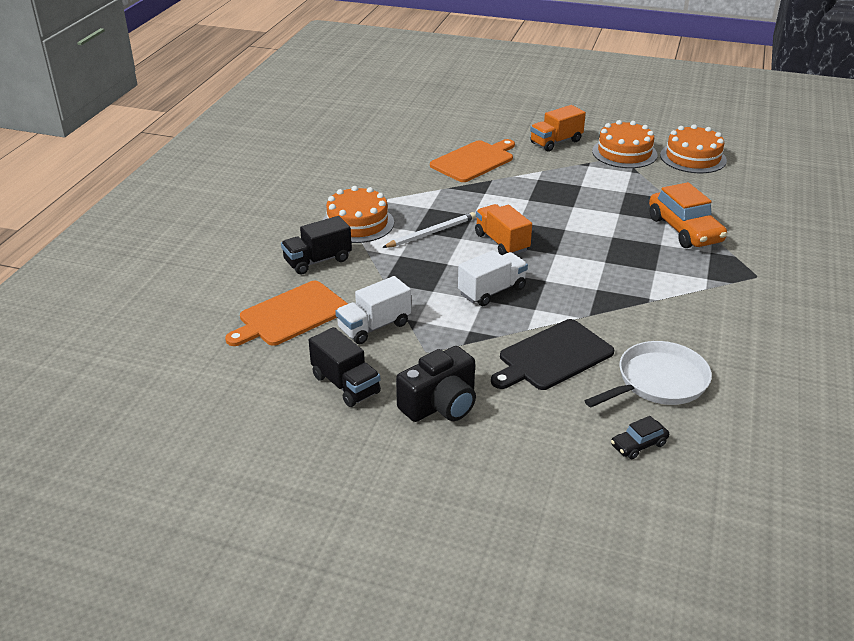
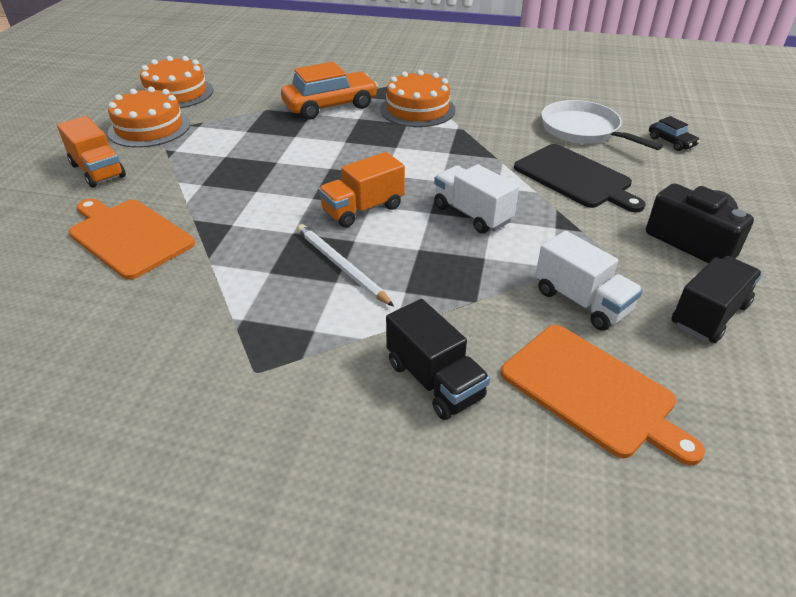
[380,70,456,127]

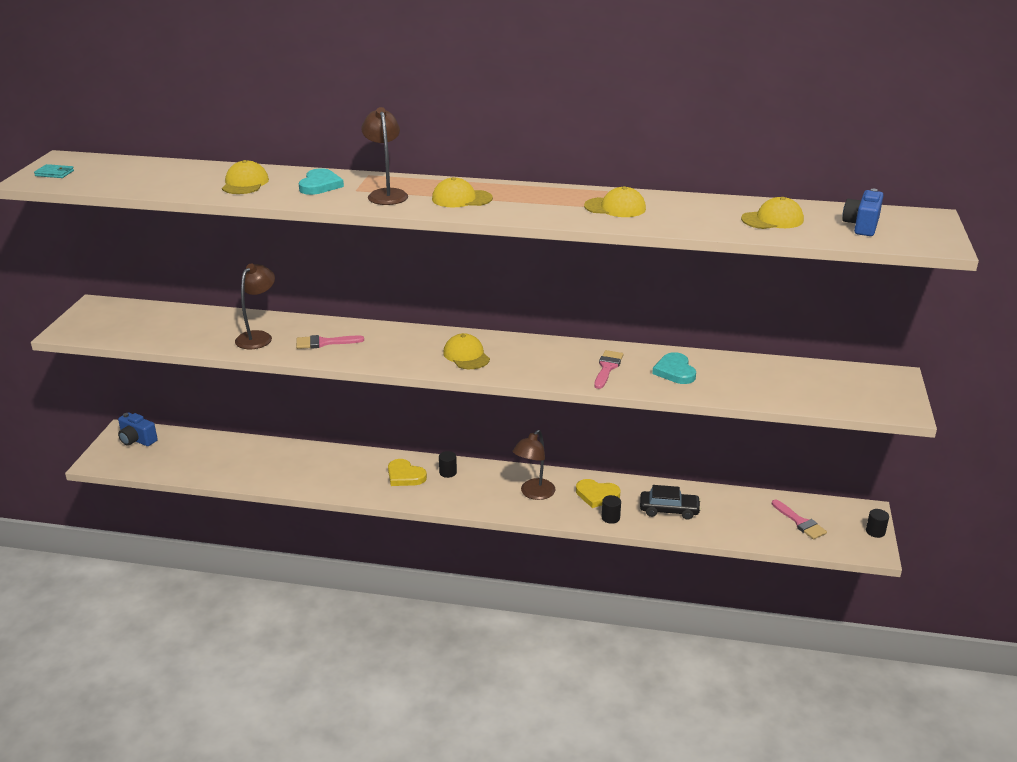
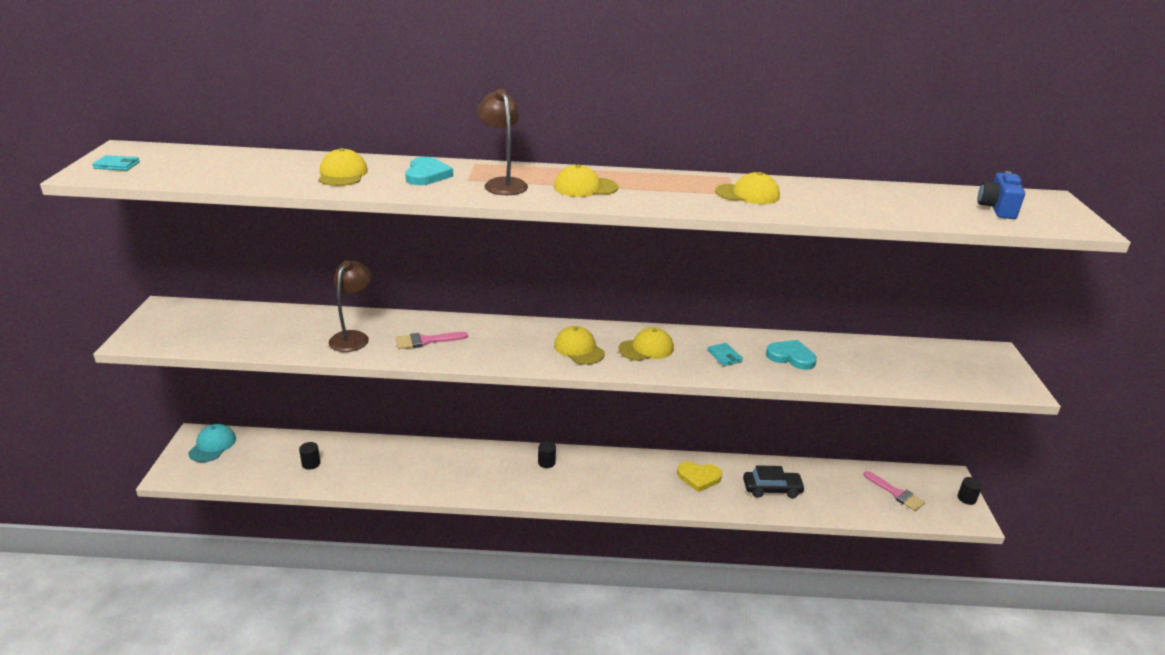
[388,459,427,486] (first image)
[513,430,556,500] (first image)
[299,442,320,470]
[619,327,674,361]
[188,424,236,462]
[707,343,743,366]
[766,340,817,370]

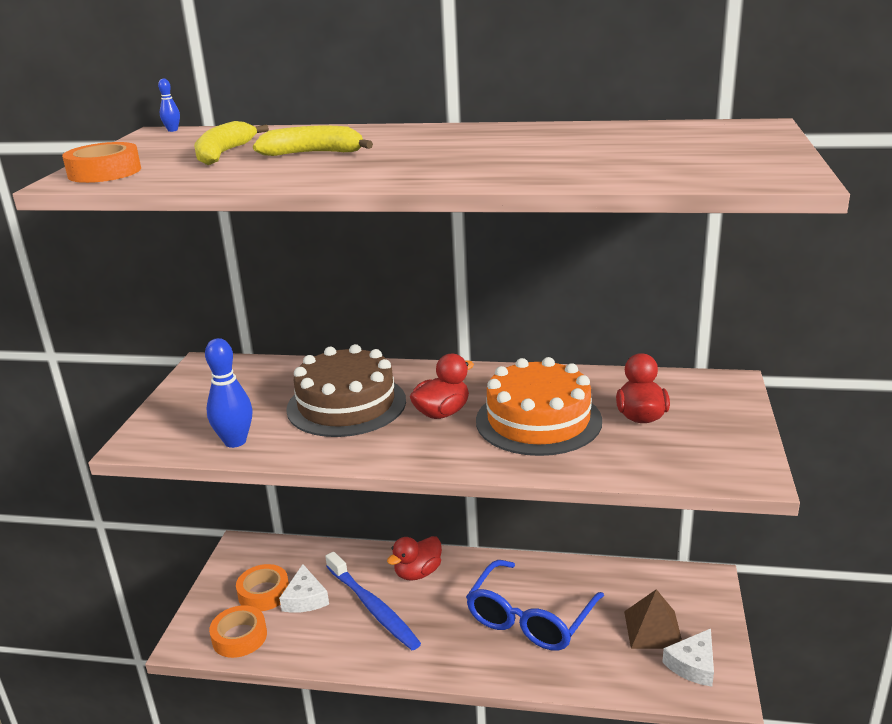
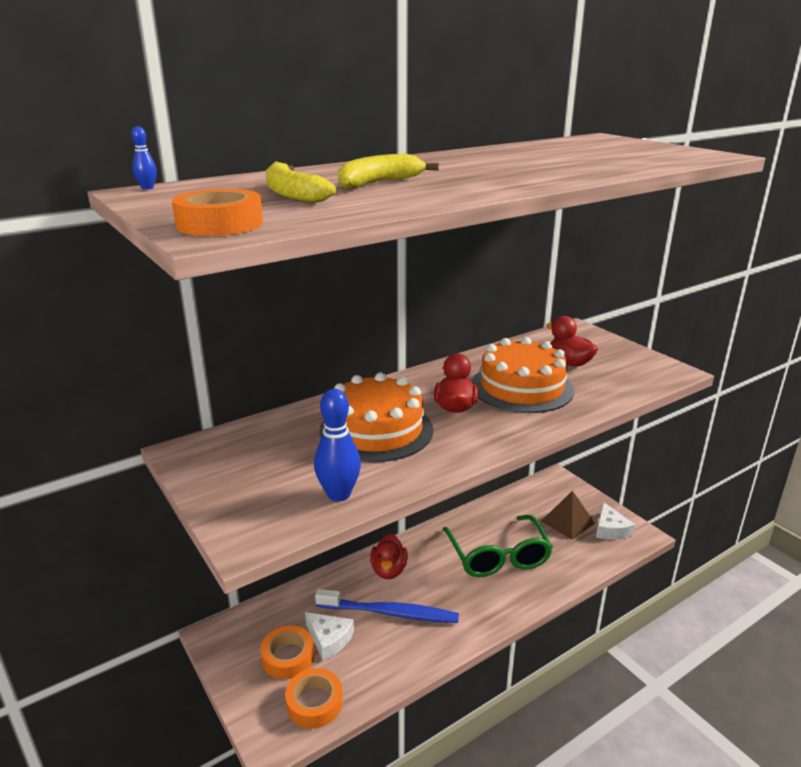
[319,373,433,462]
[443,515,553,577]

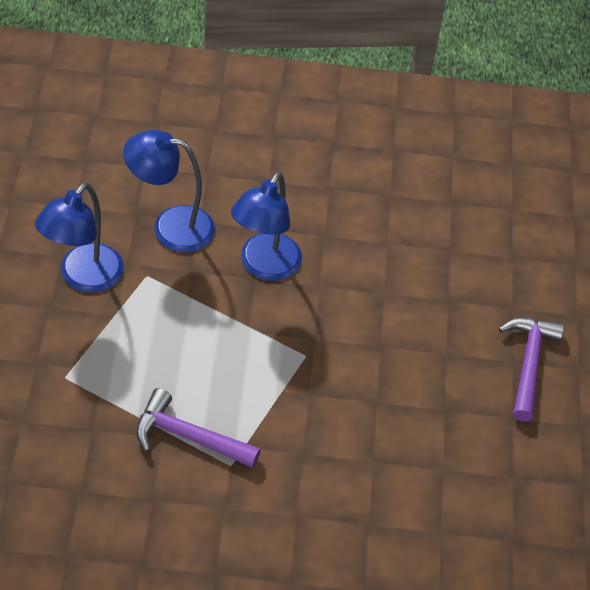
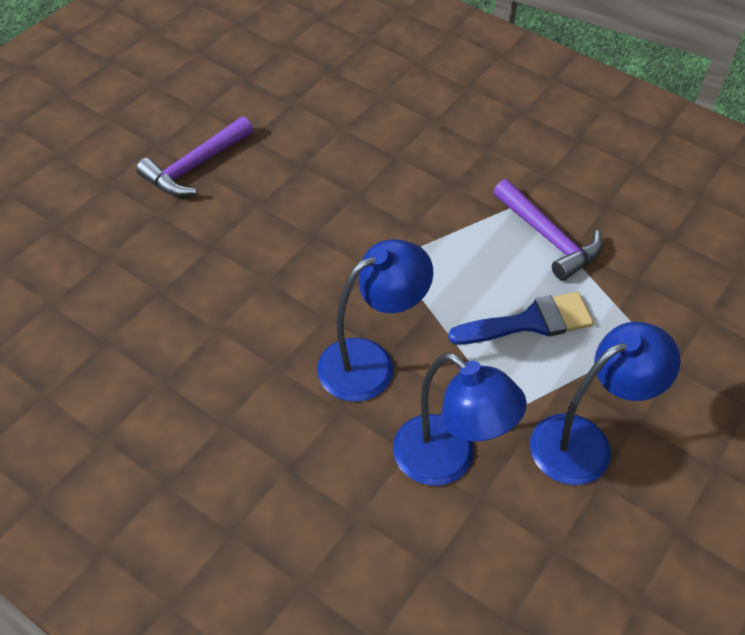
[448,292,594,344]

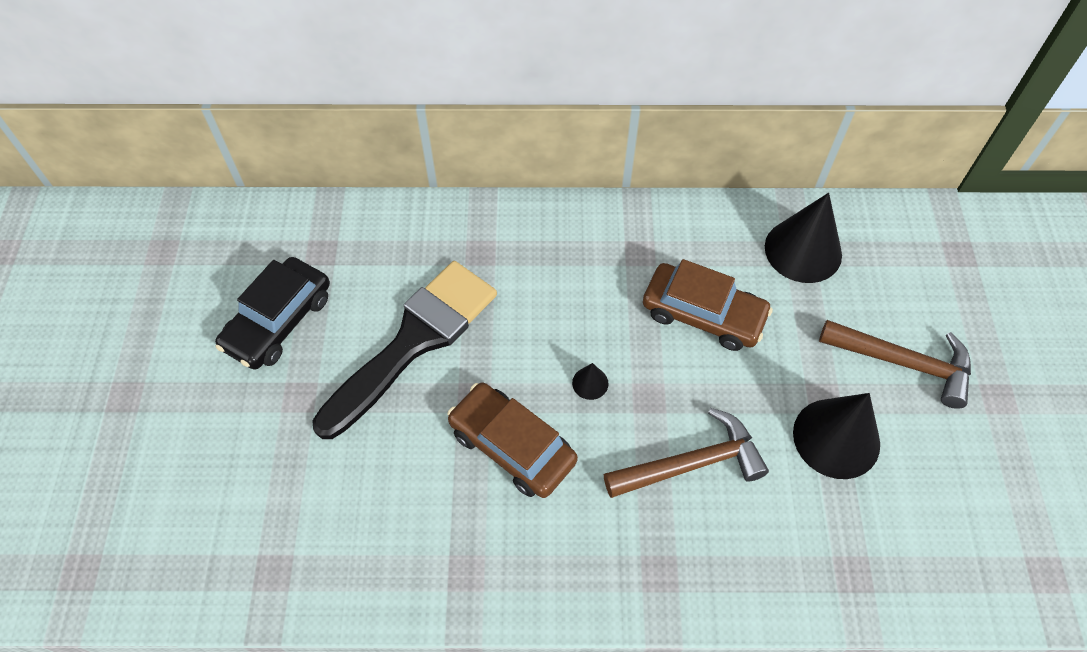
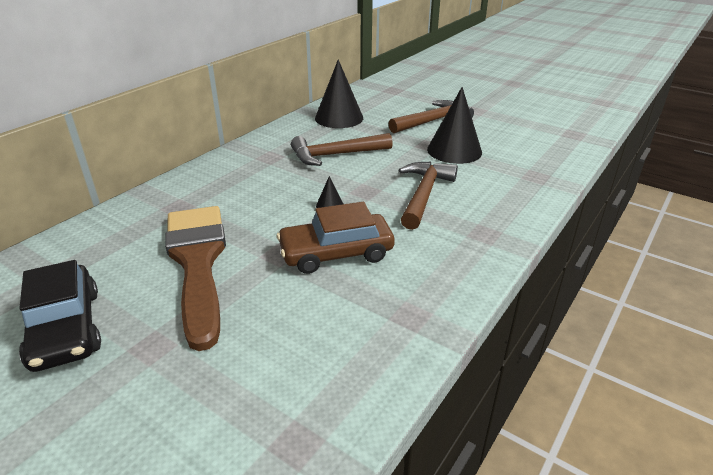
[291,133,393,166]
[165,206,226,351]

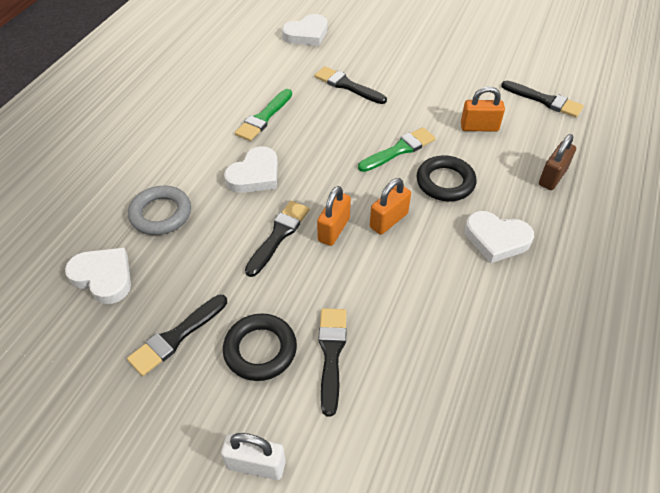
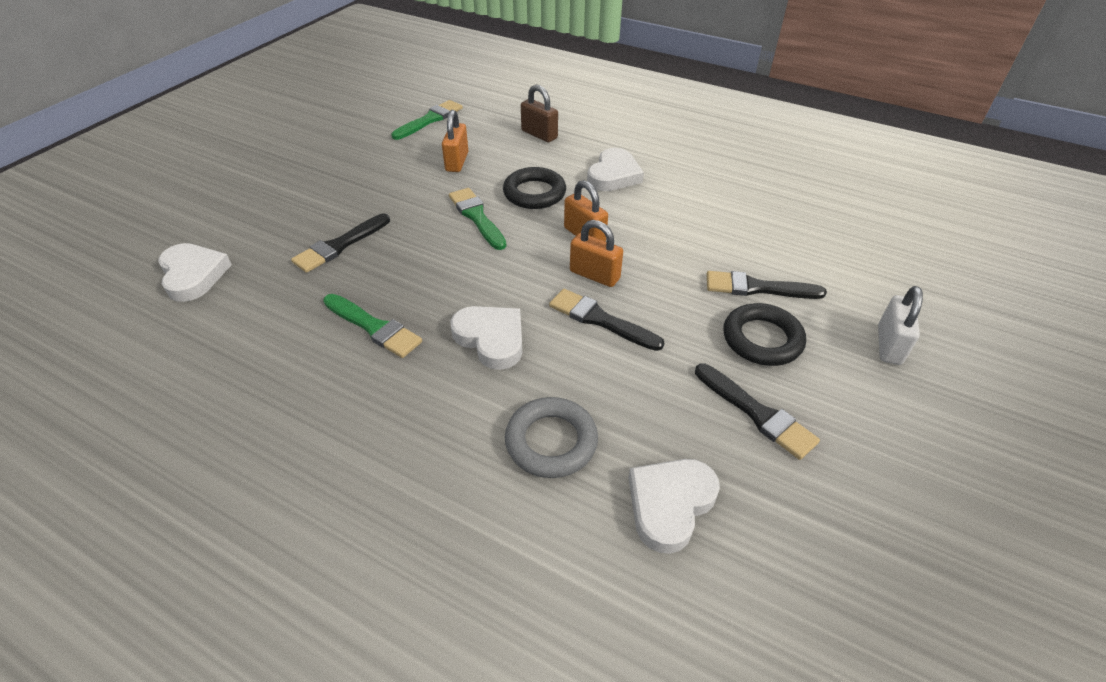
[391,100,463,140]

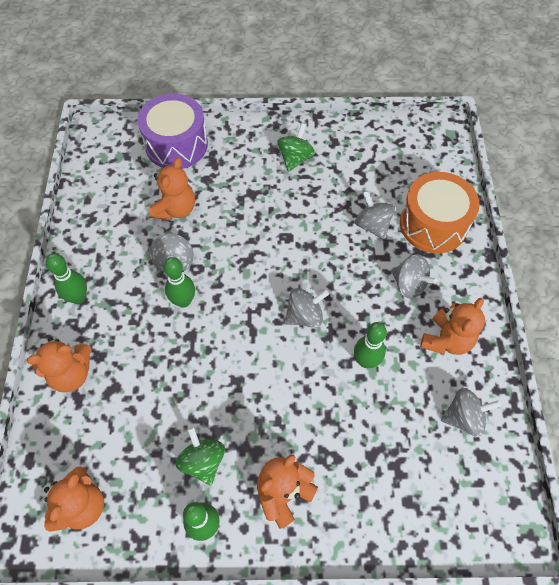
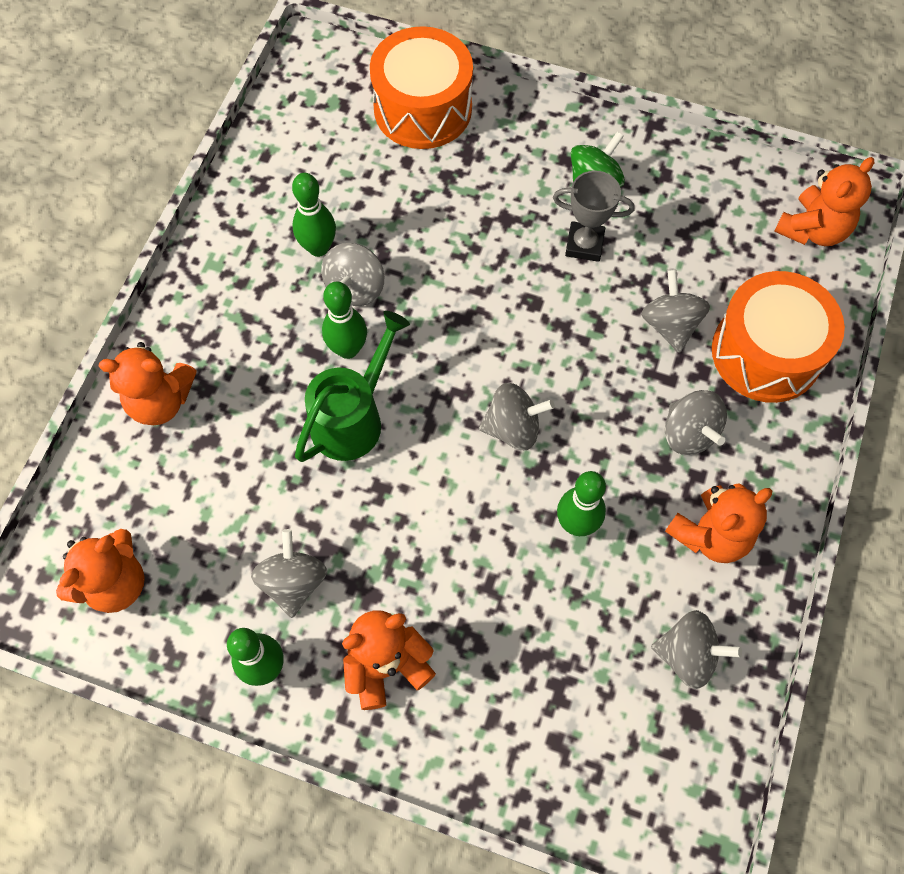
[295,311,410,462]
[553,171,634,262]
[292,173,336,257]
[774,157,874,246]
[370,26,473,149]
[251,529,327,618]

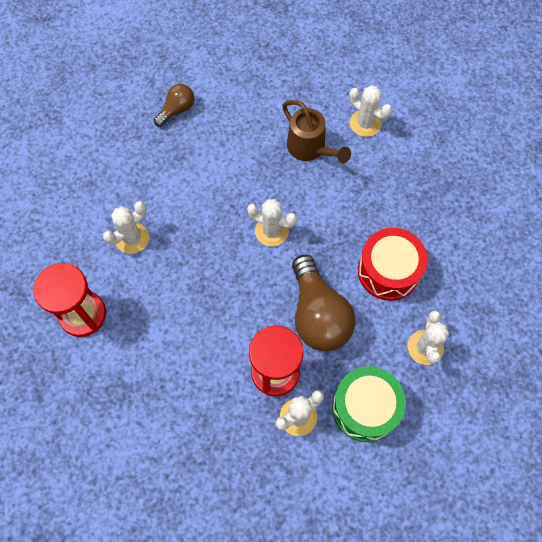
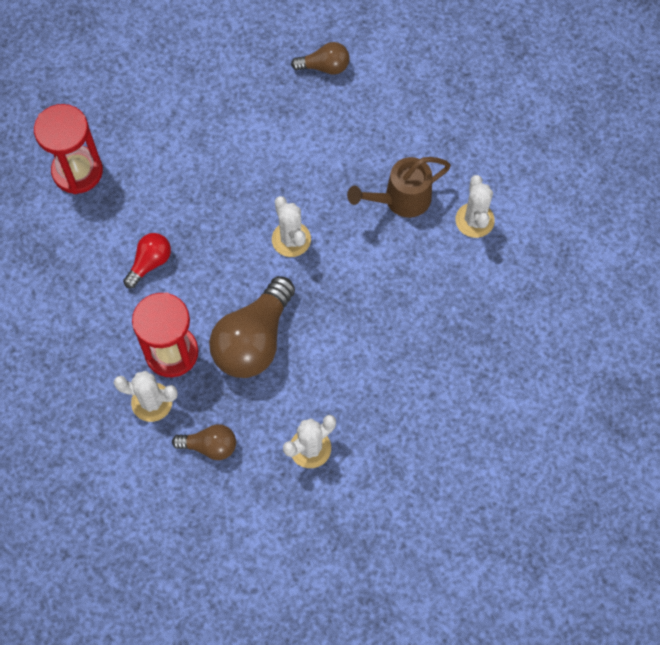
[103,201,149,254] (first image)
[358,228,428,301] (first image)
[123,233,171,288]
[172,424,236,460]
[347,157,451,218]

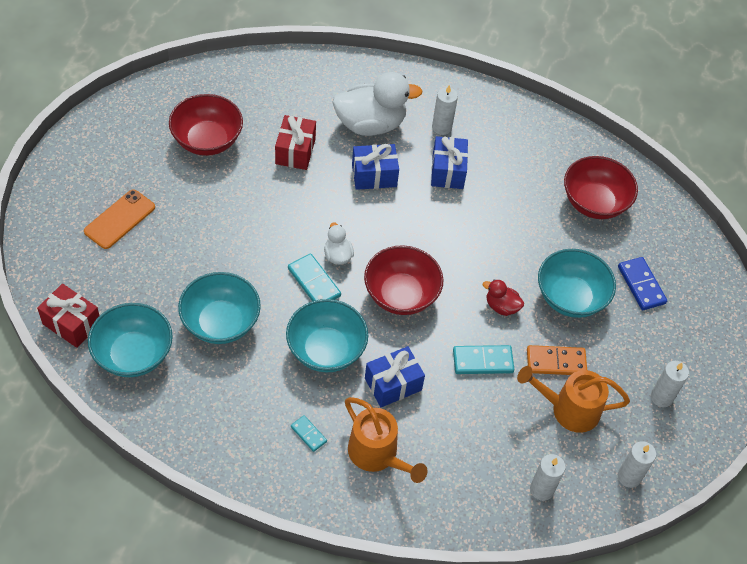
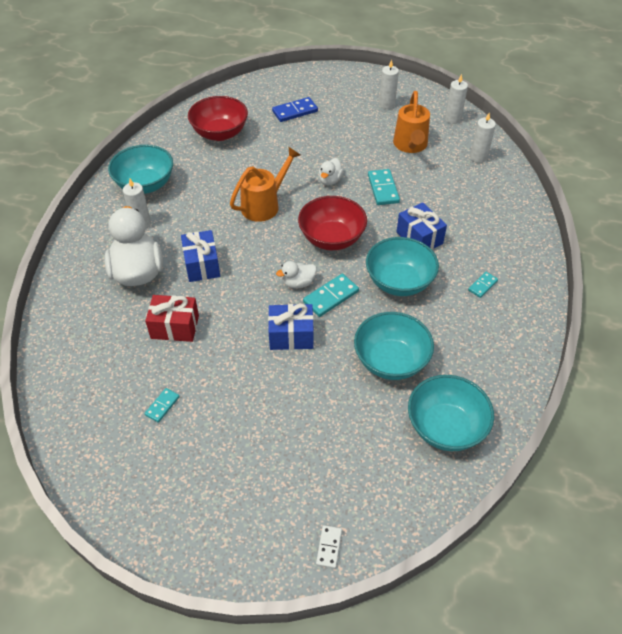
[37,284,100,348] (first image)
[84,189,155,249] (first image)
[527,345,587,375] (first image)
[316,525,342,569]
[230,147,300,222]
[268,304,314,350]
[108,145,173,194]
[144,388,180,423]
[319,158,344,185]

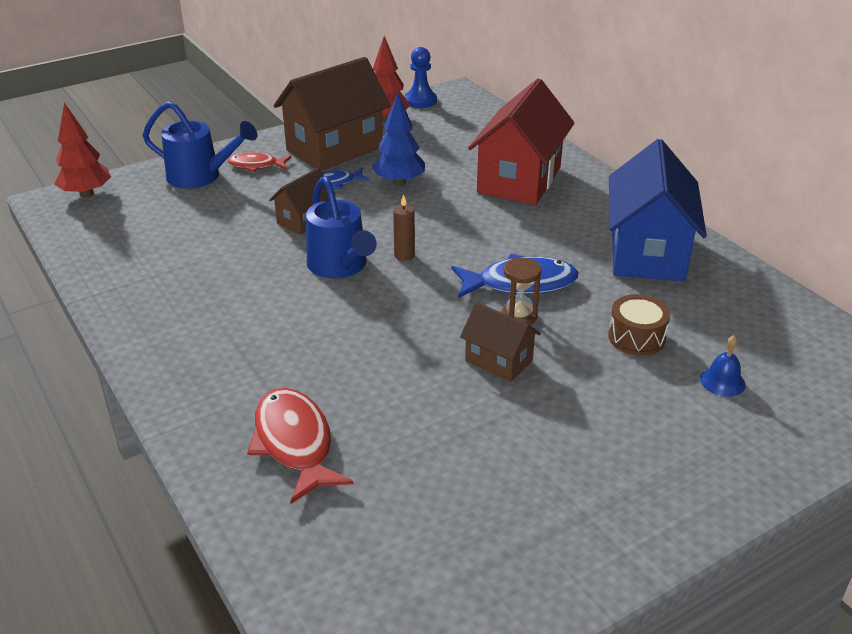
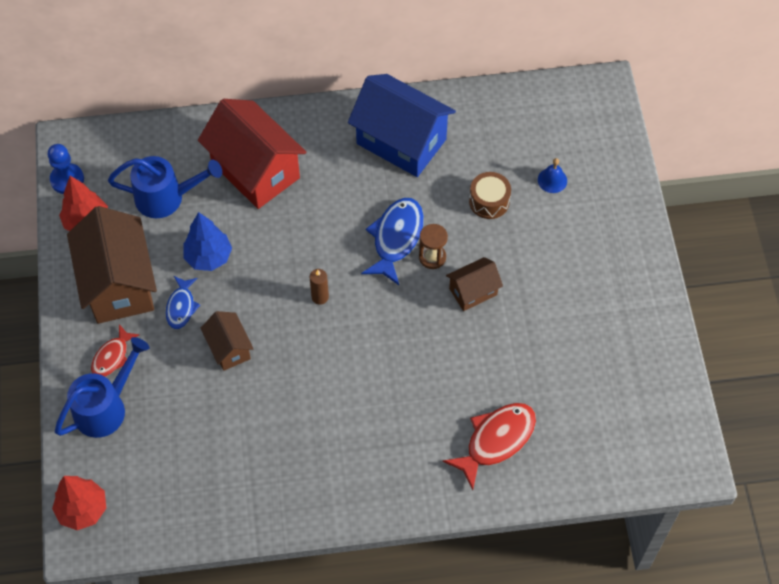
[108,156,222,218]
[442,403,536,490]

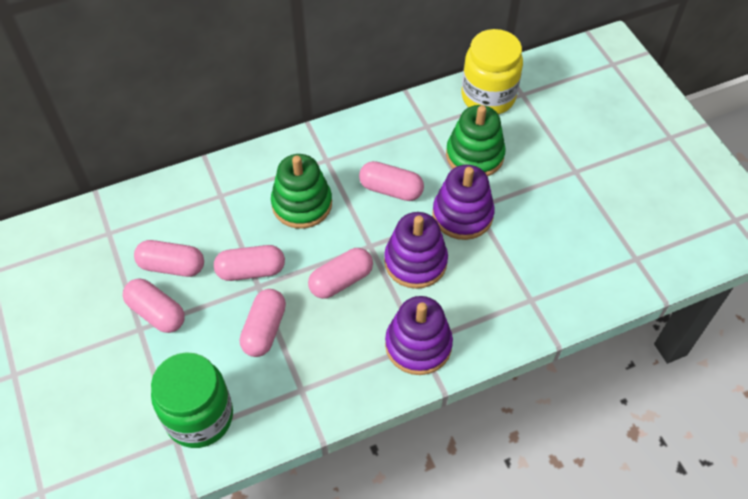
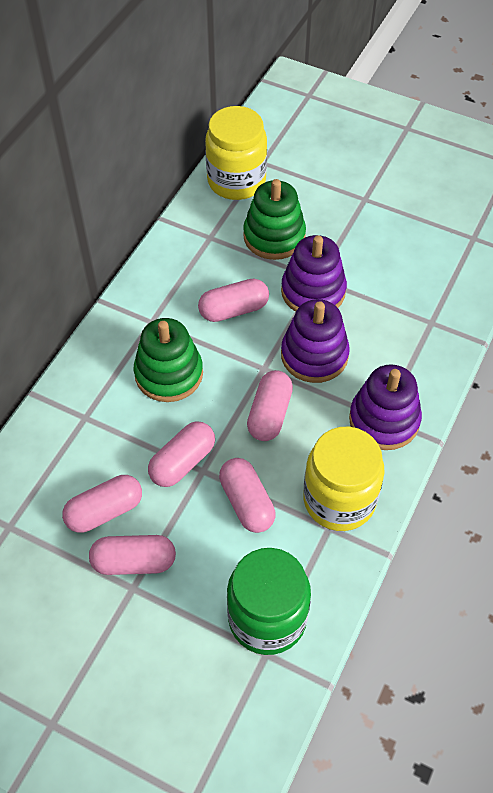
[303,427,385,531]

